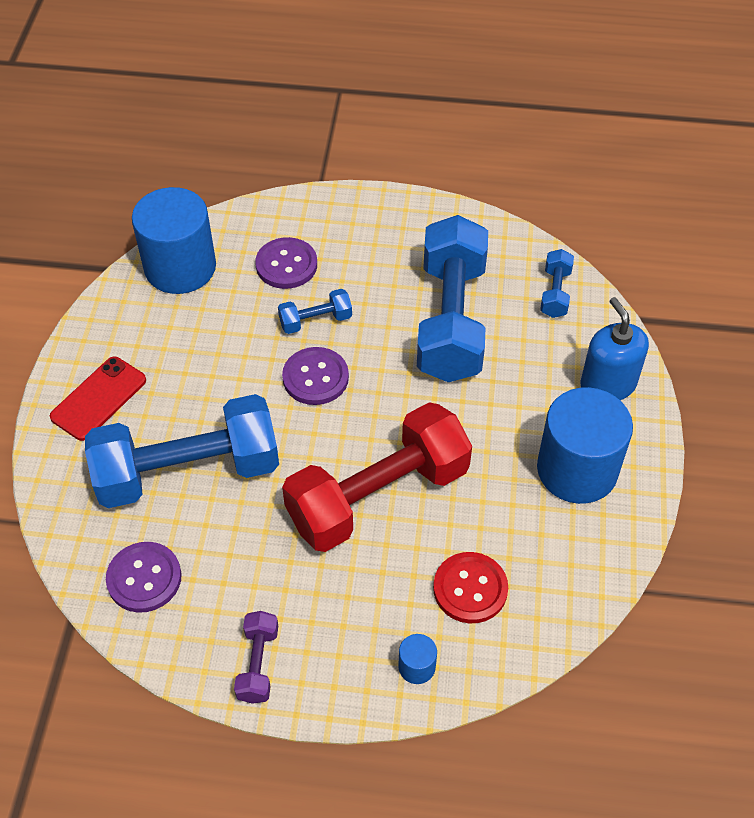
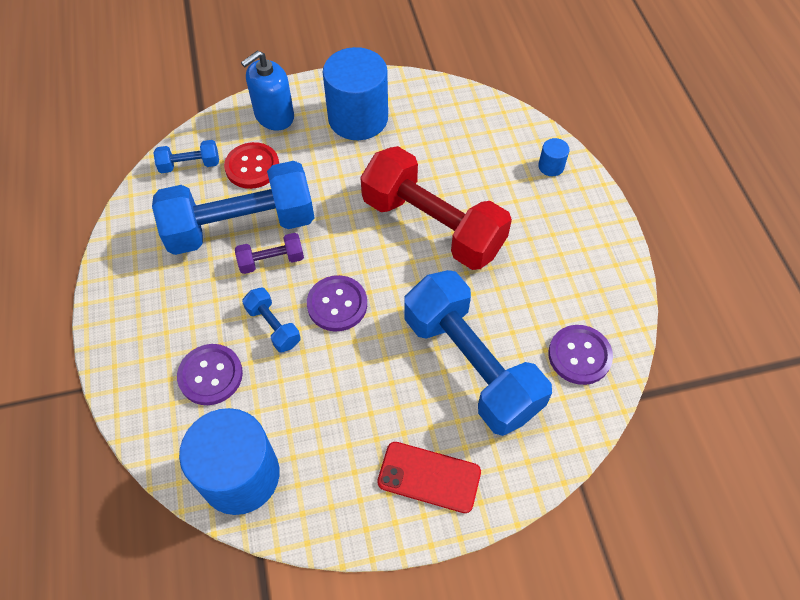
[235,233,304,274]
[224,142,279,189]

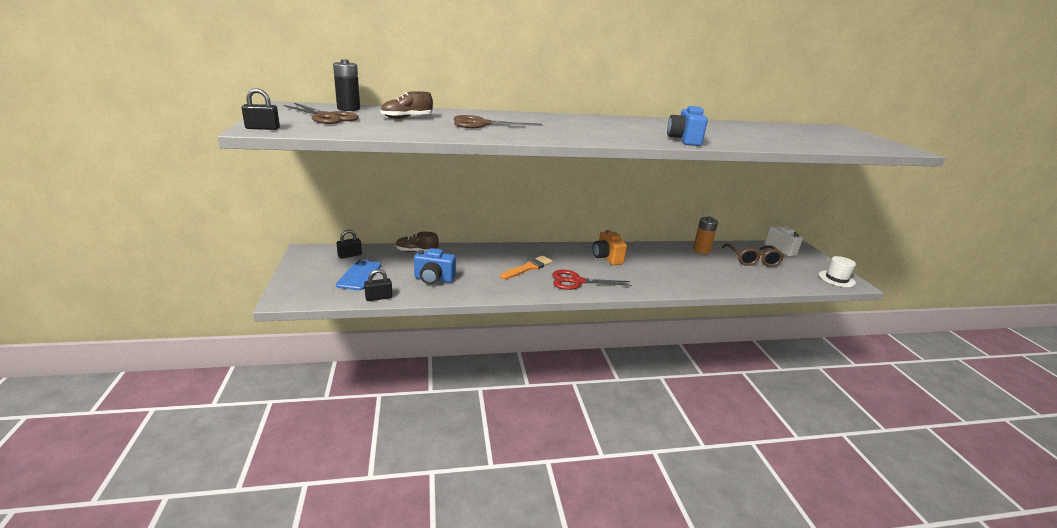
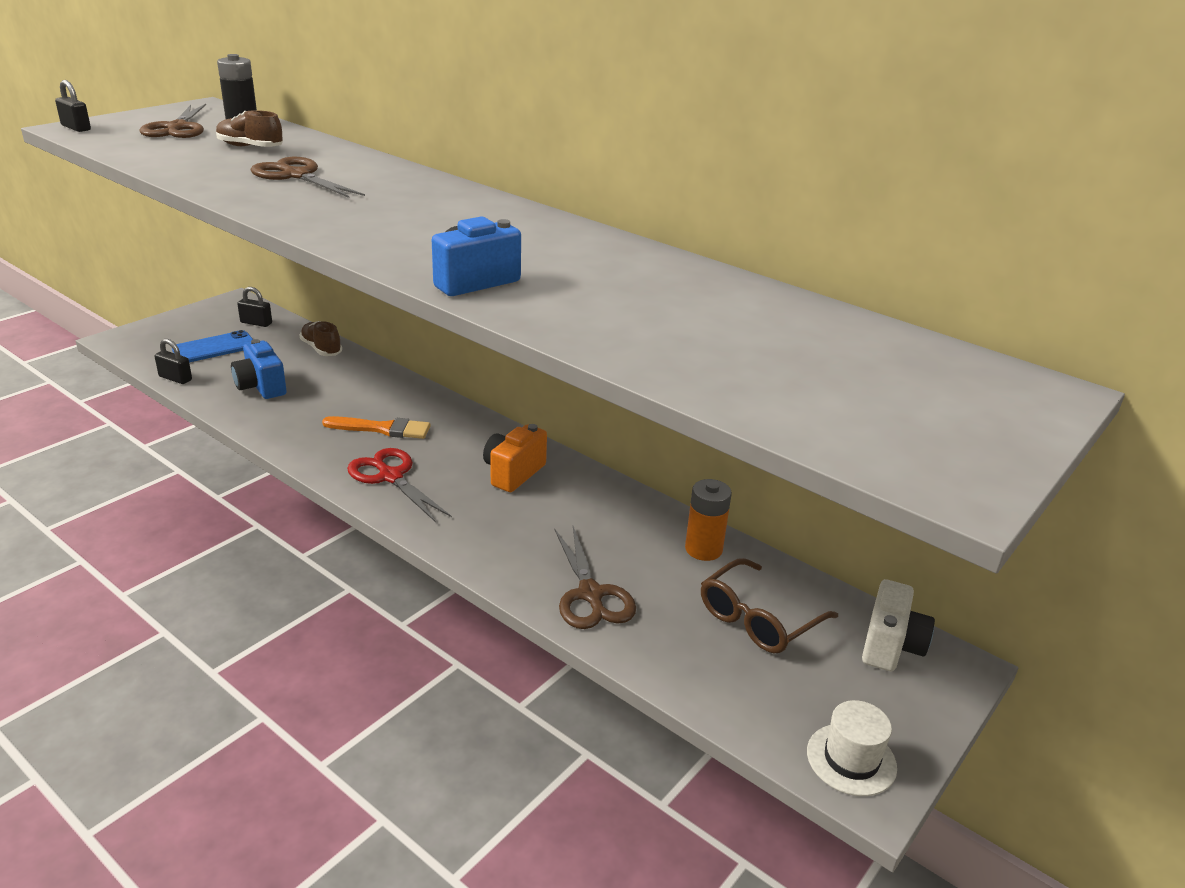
[554,526,636,629]

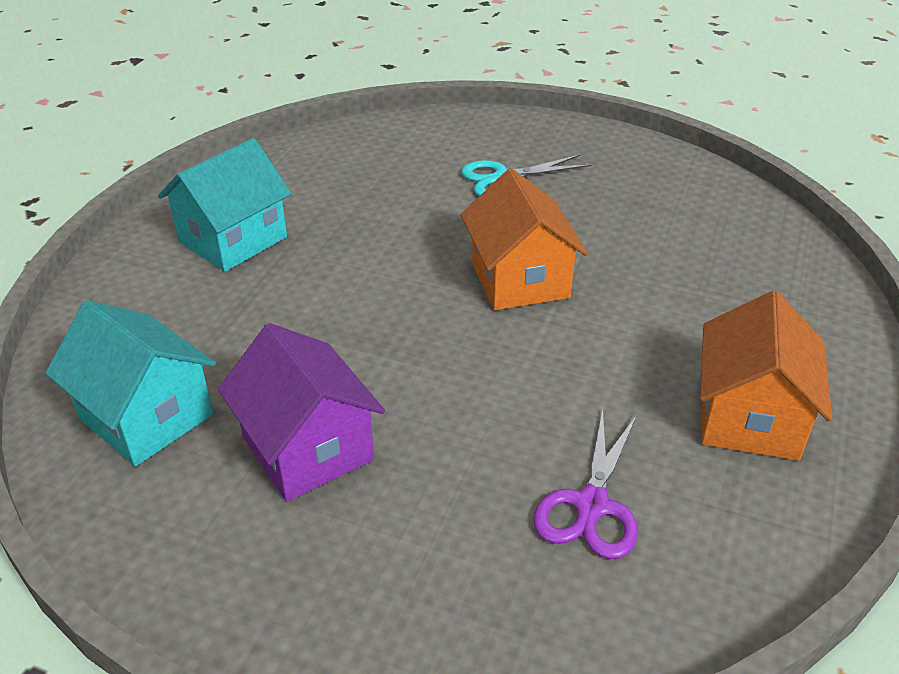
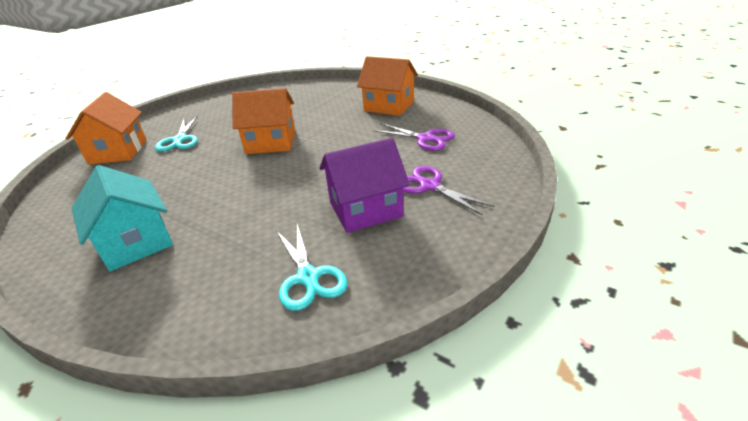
[65,92,146,164]
[403,166,495,216]
[276,224,347,311]

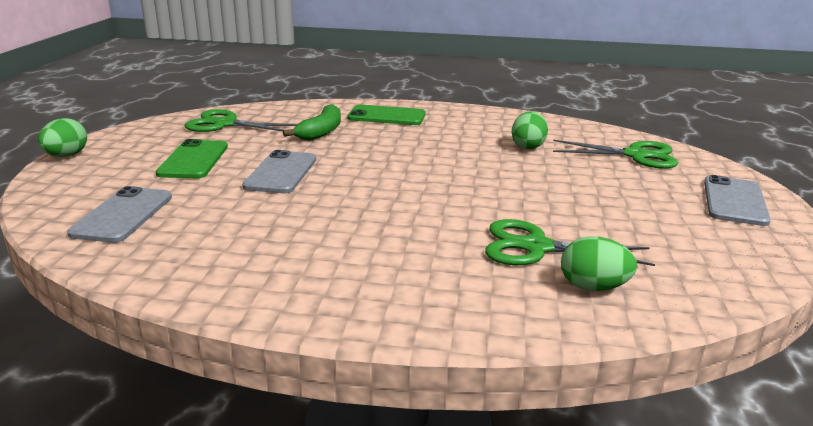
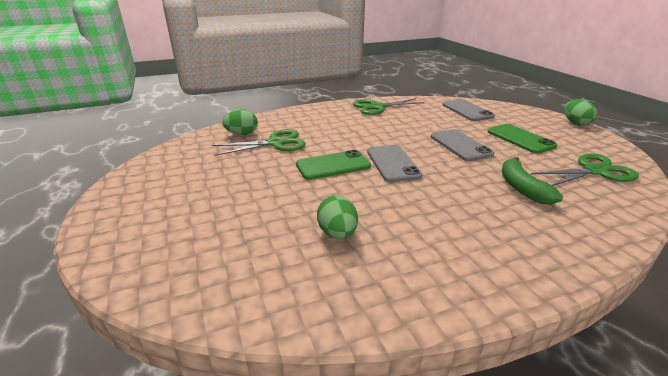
[296,150,371,180]
[353,98,424,115]
[367,145,423,182]

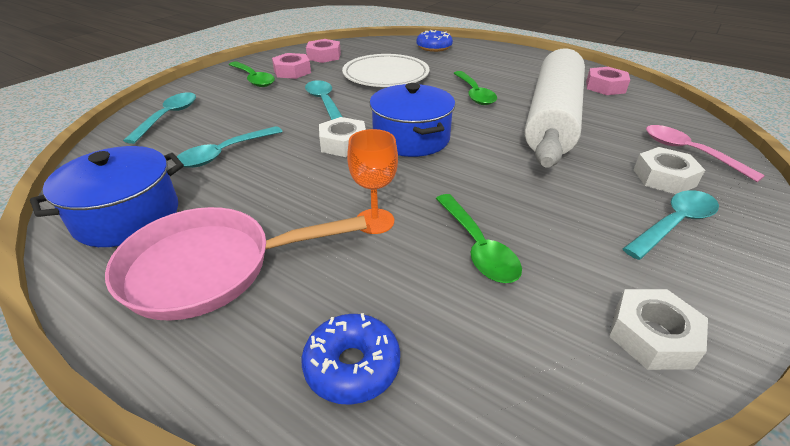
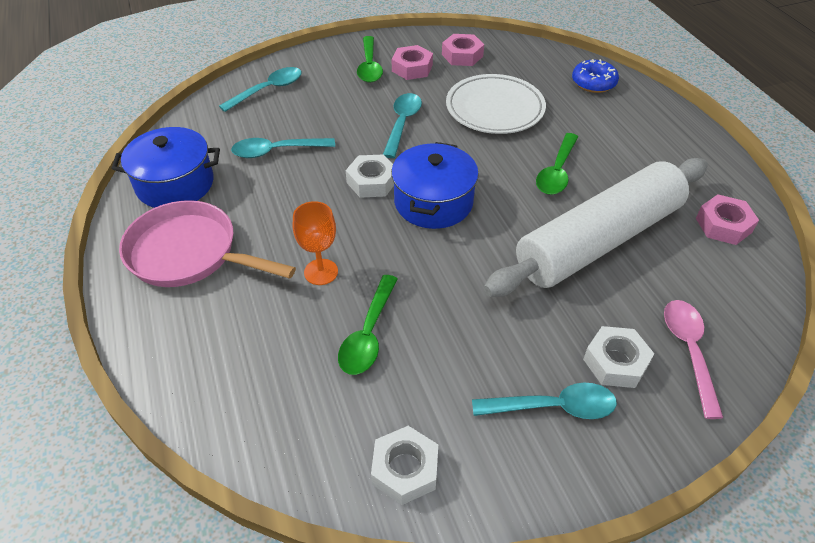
[302,313,400,405] (first image)

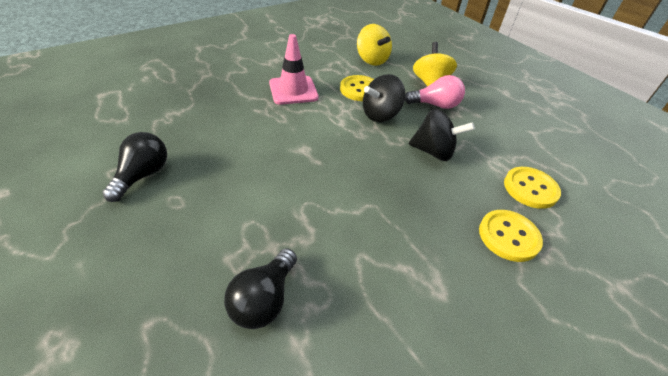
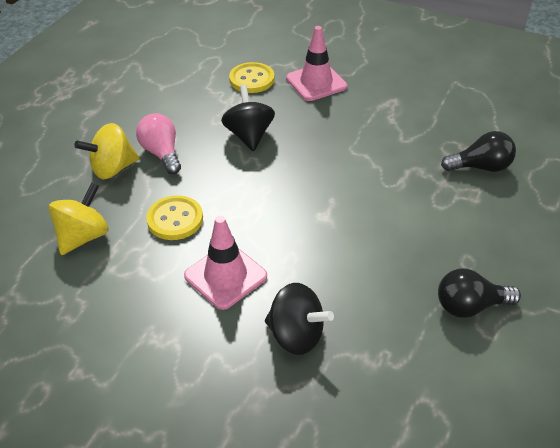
[265,283,334,355]
[286,26,347,101]

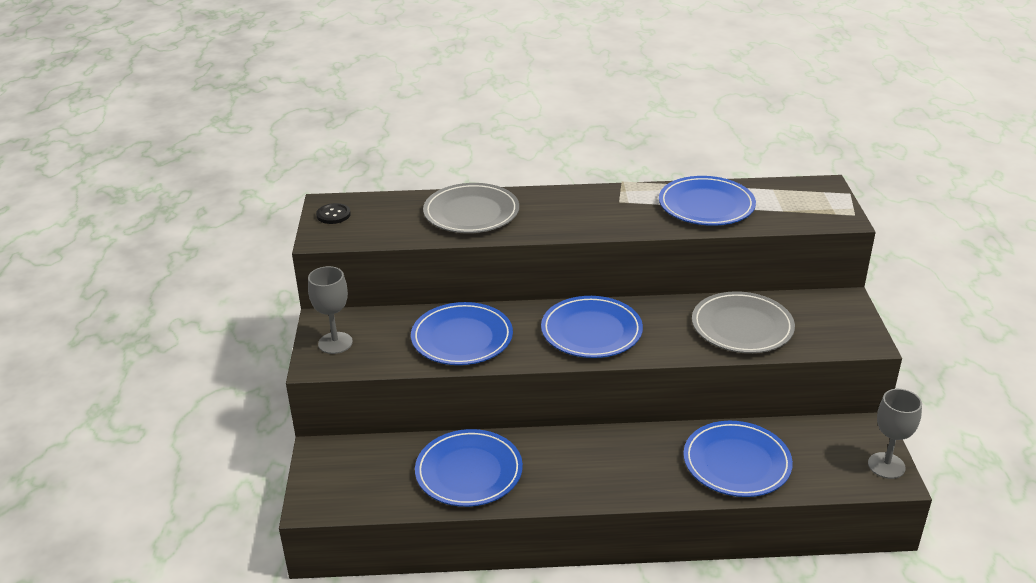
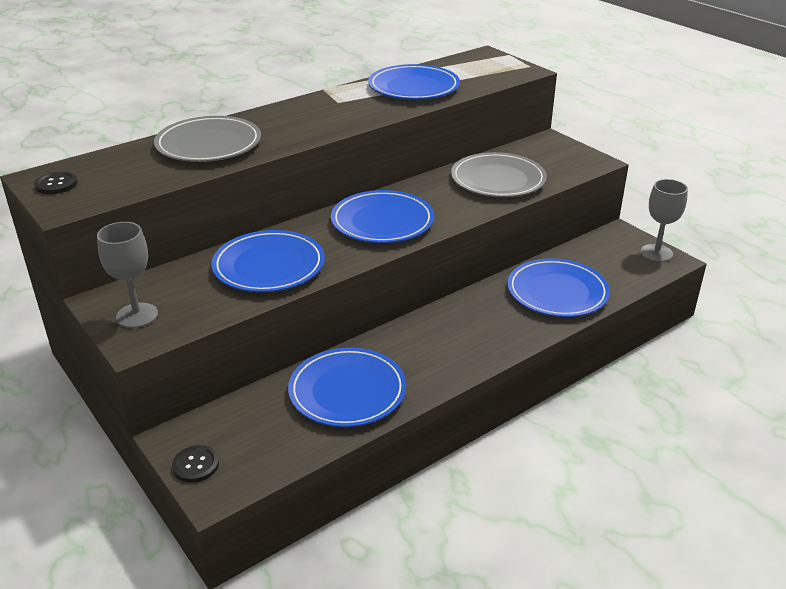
[172,445,219,483]

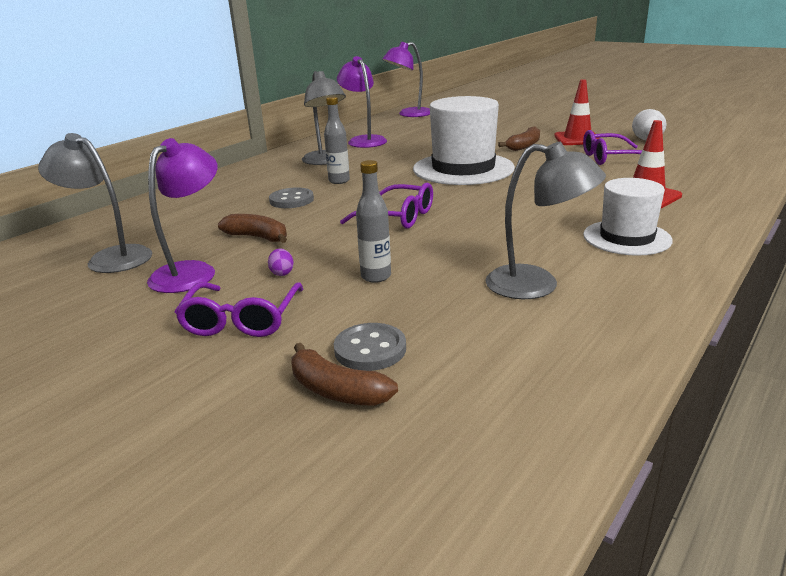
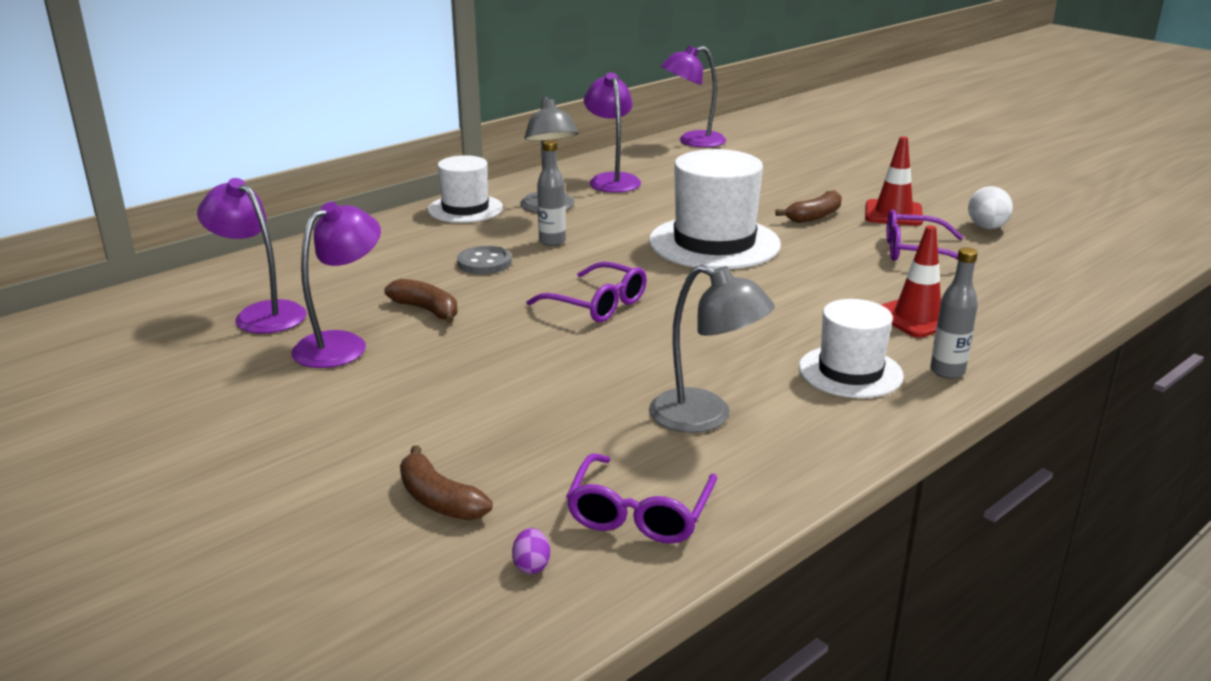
[334,323,406,371] (first image)
[428,155,503,223]
[566,453,717,544]
[512,528,550,574]
[930,247,978,379]
[197,178,306,333]

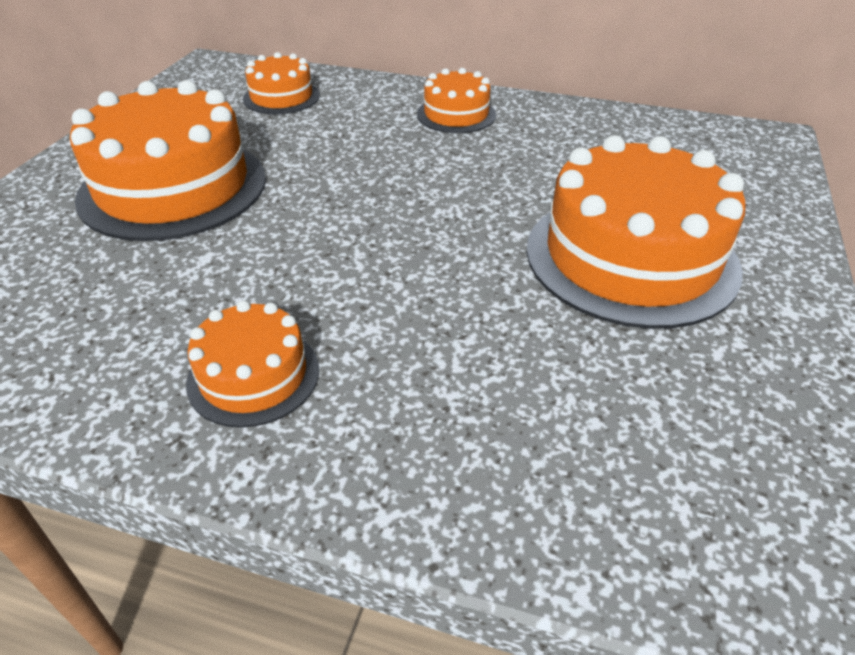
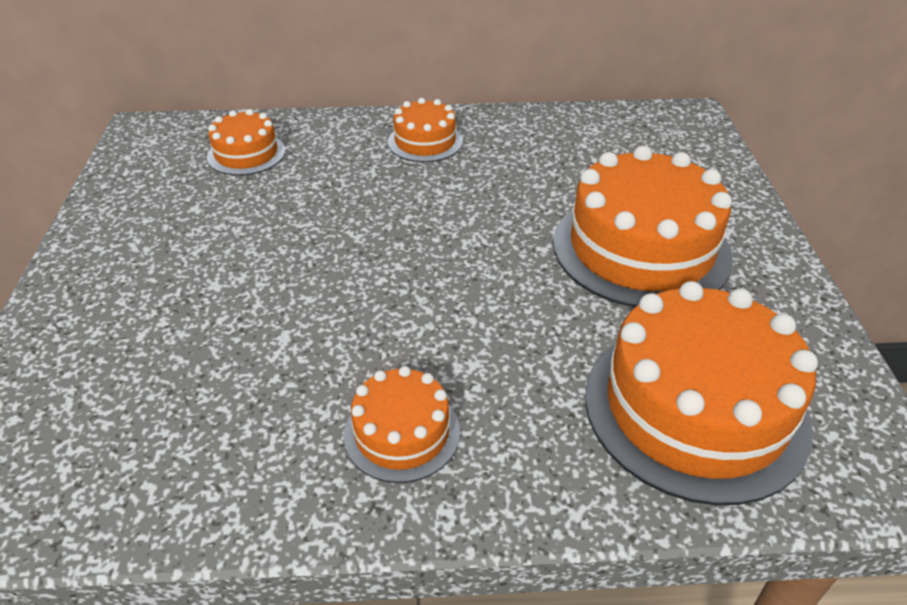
[585,281,818,505]

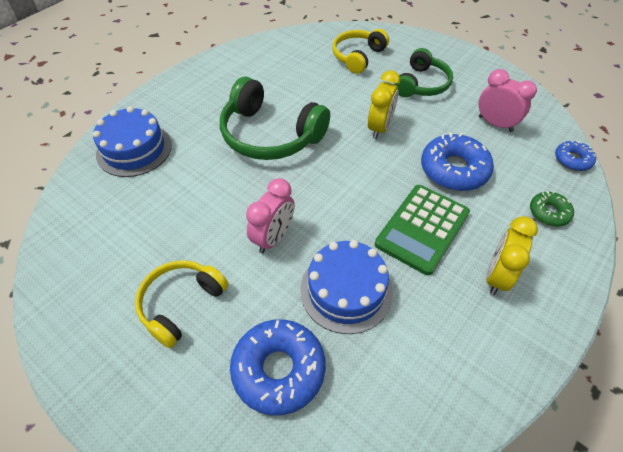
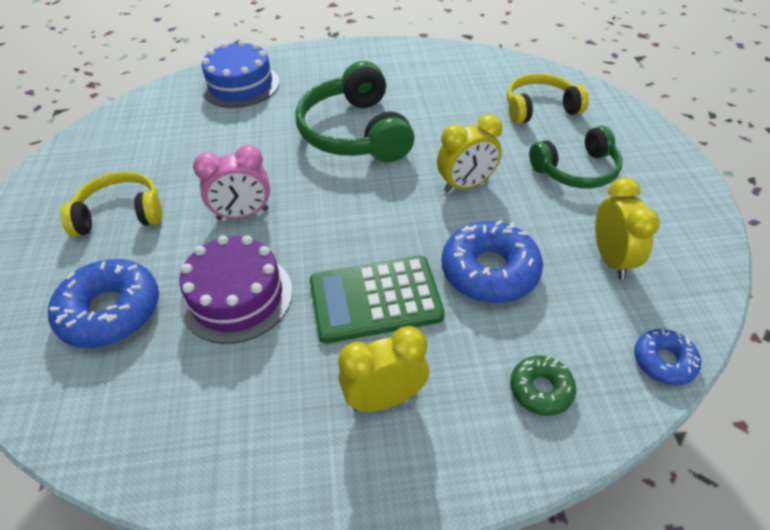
[179,235,293,344]
[595,178,660,280]

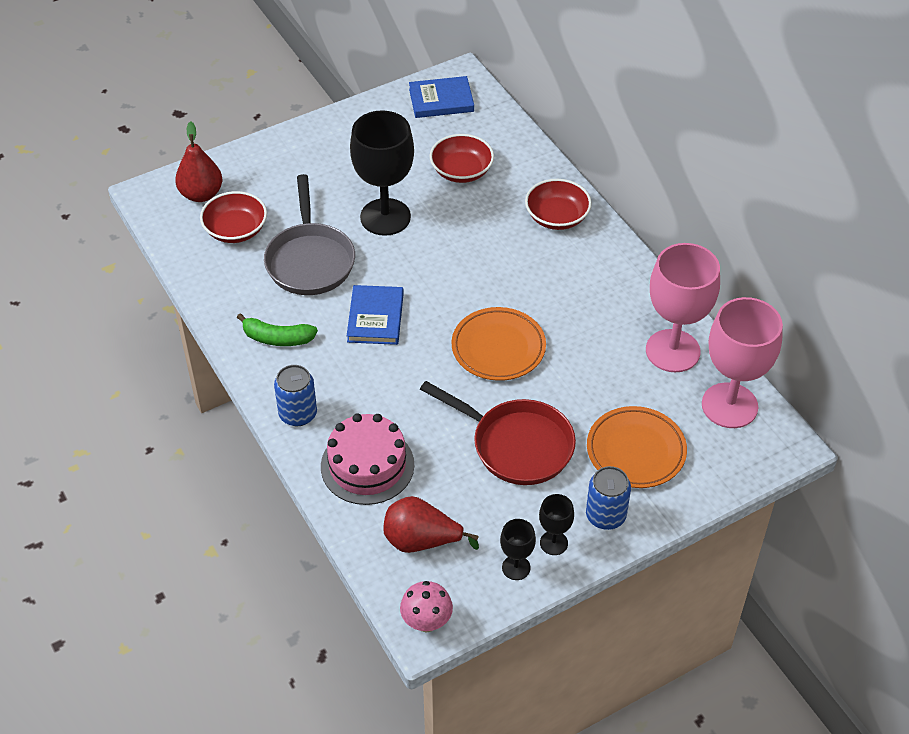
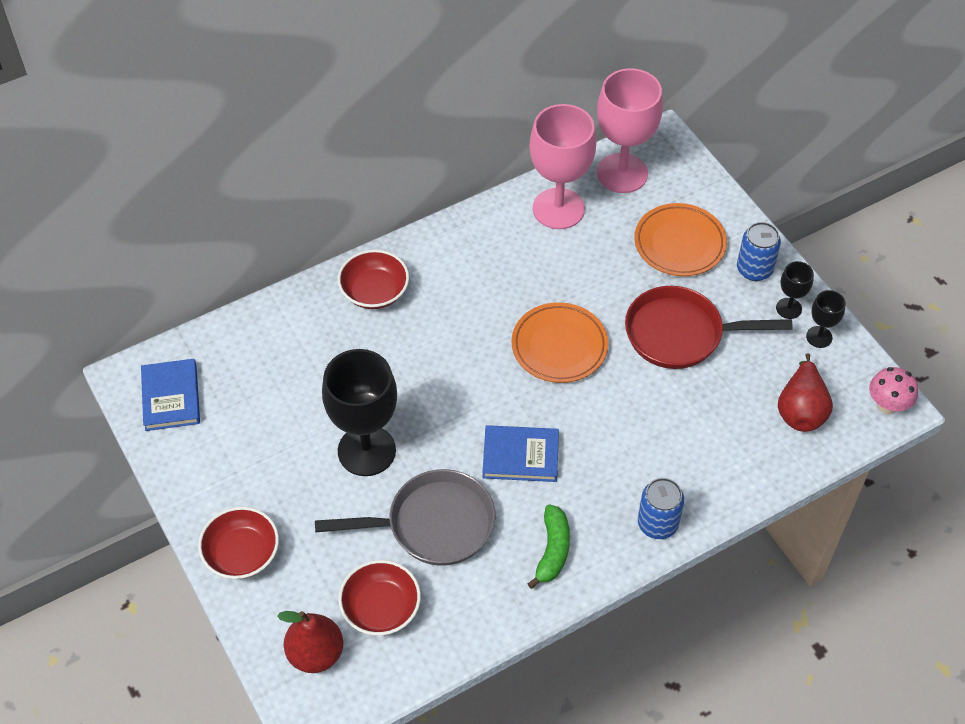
[321,413,414,505] (first image)
[198,507,279,579]
[625,286,793,369]

